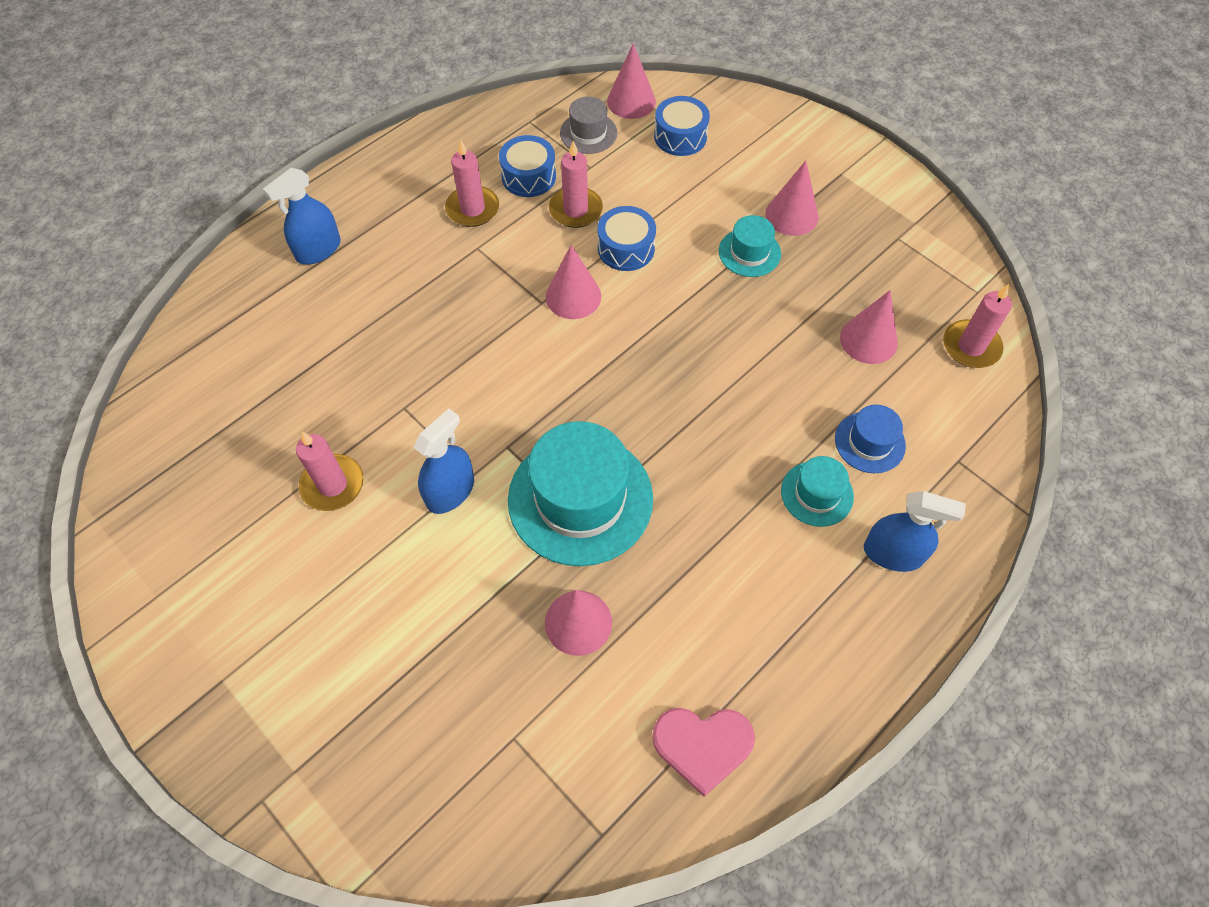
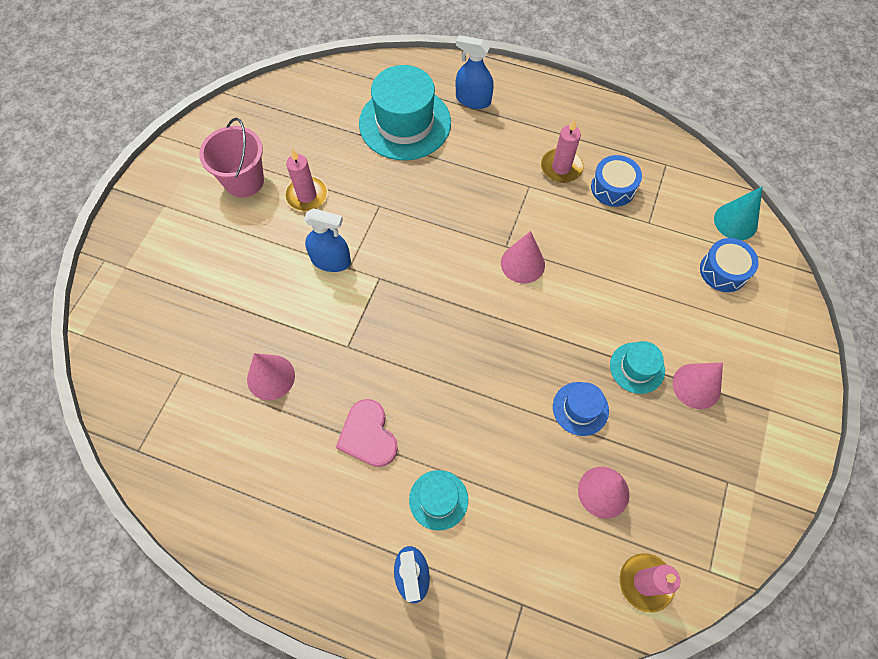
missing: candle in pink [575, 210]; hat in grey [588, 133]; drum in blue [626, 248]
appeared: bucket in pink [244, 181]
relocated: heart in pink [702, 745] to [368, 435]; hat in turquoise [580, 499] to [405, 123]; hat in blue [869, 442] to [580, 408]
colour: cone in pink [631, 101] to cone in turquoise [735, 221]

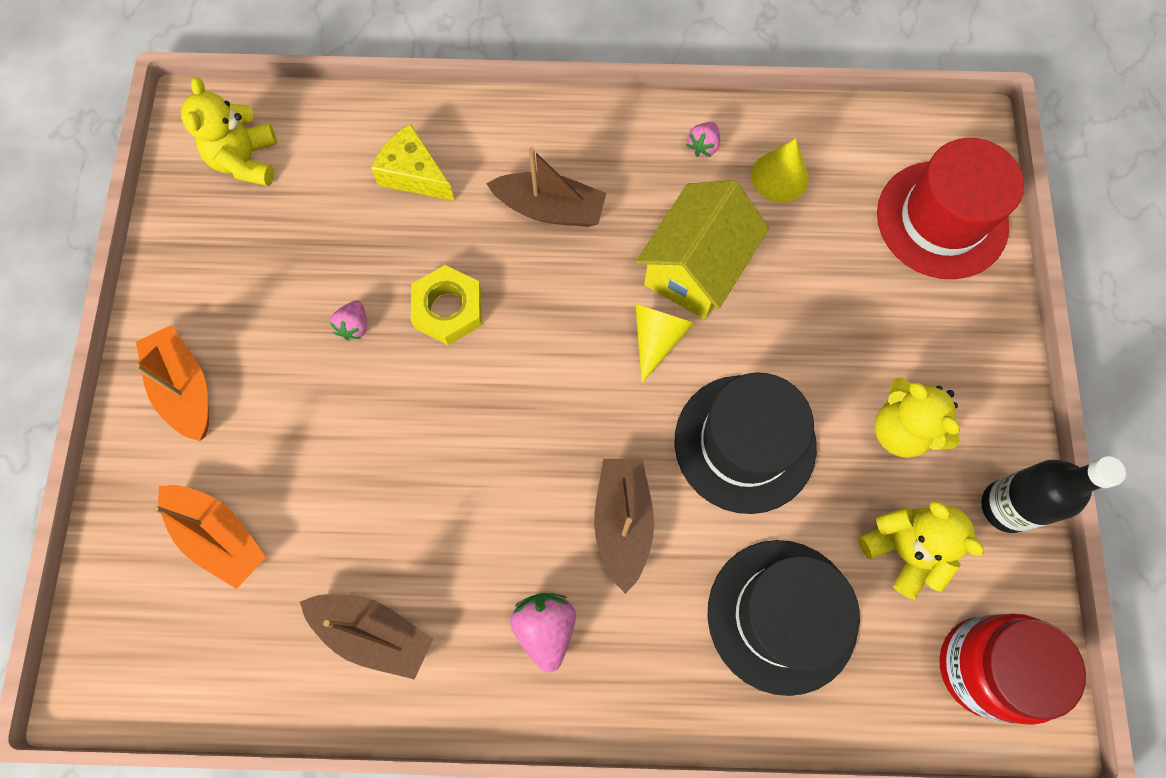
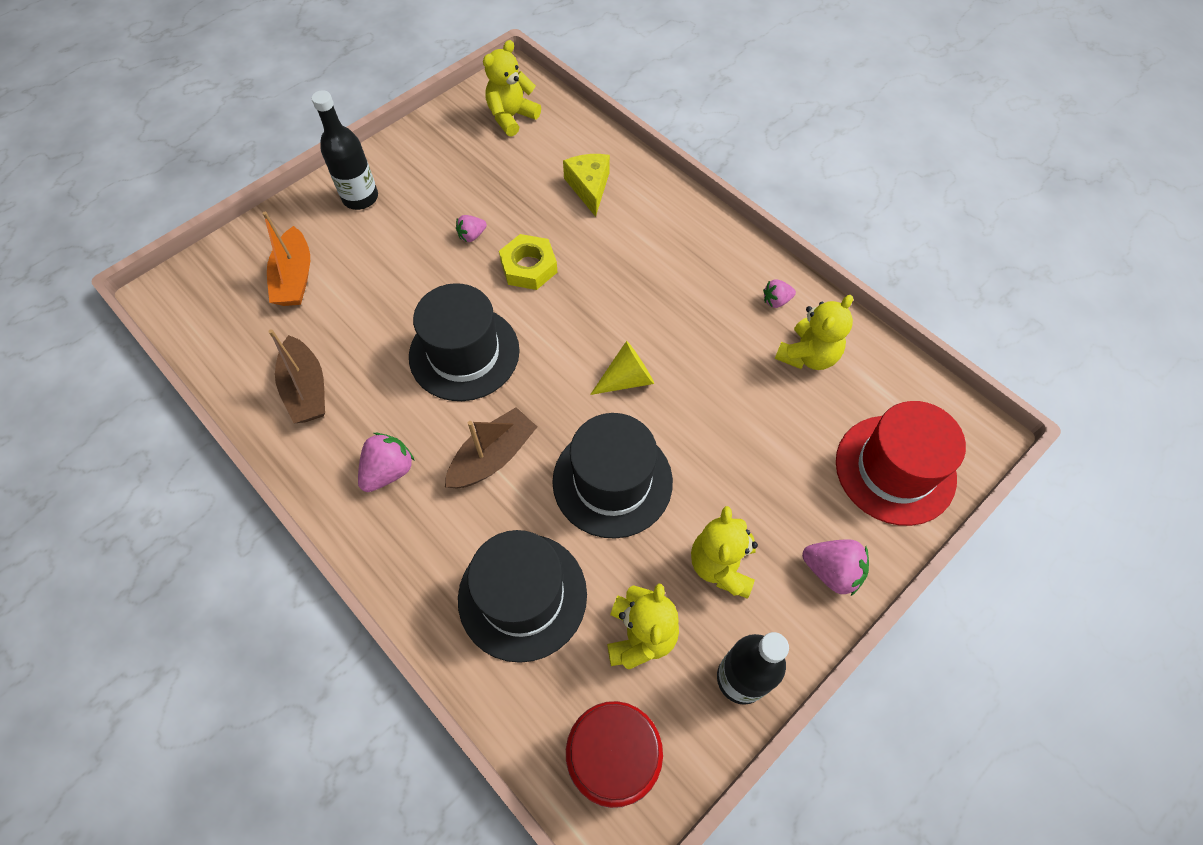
missing: boat in brown [550, 209]; house in yellow [696, 268]
appeared: hat in black [464, 353]; strawberry in pink [832, 571]
exchanged: boat in orange [185, 388] to bottle in black [360, 198]; cone in yellow [779, 176] to teddy bear in yellow [808, 355]

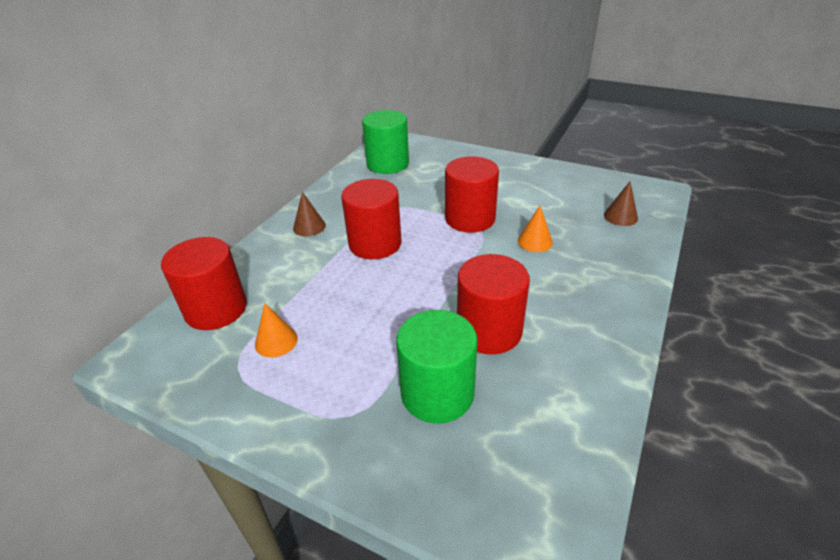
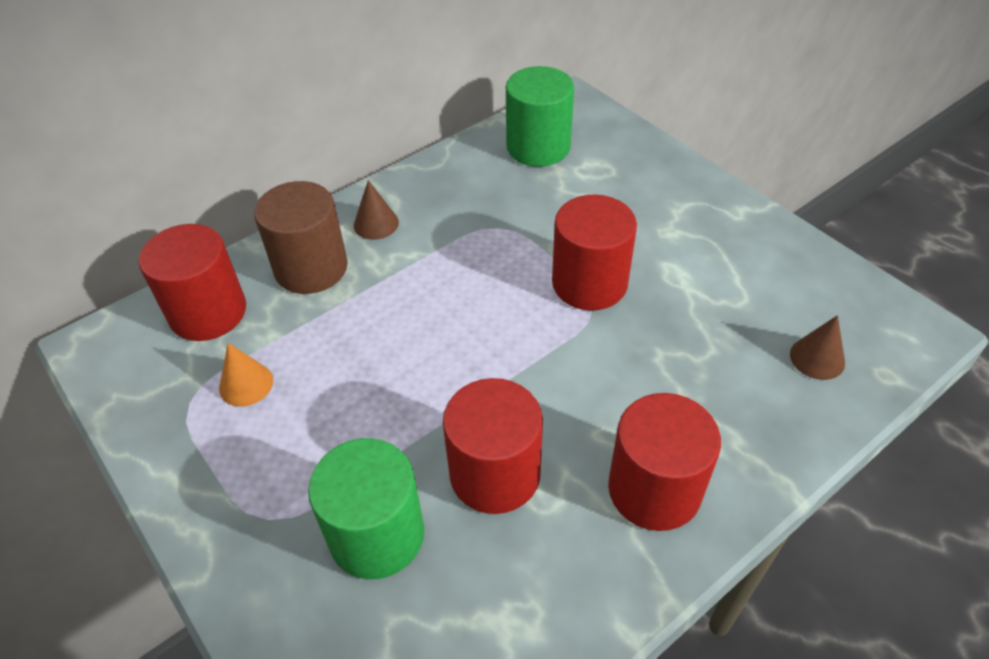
missing: cone in orange [535, 241]
appeared: cylinder in brown [311, 268]
relocated: cylinder in red [375, 244] to [654, 489]

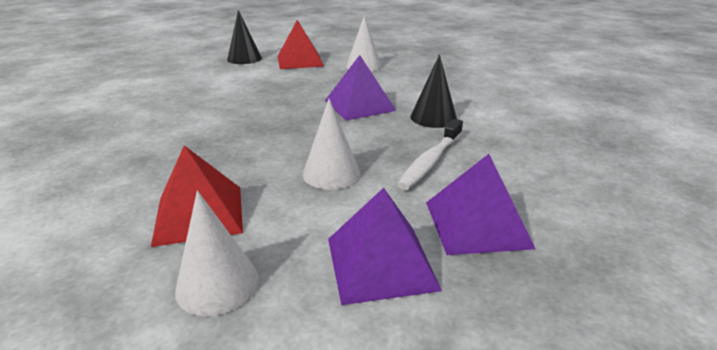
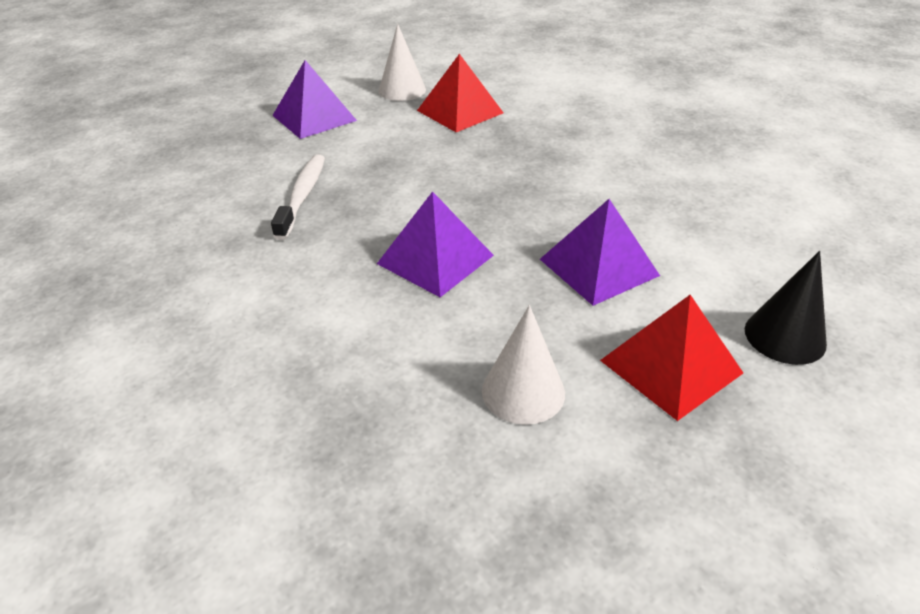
missing: cone in white [331, 173]; cone in black [433, 117]
relocated: pyramid in purple [476, 224] to [599, 267]

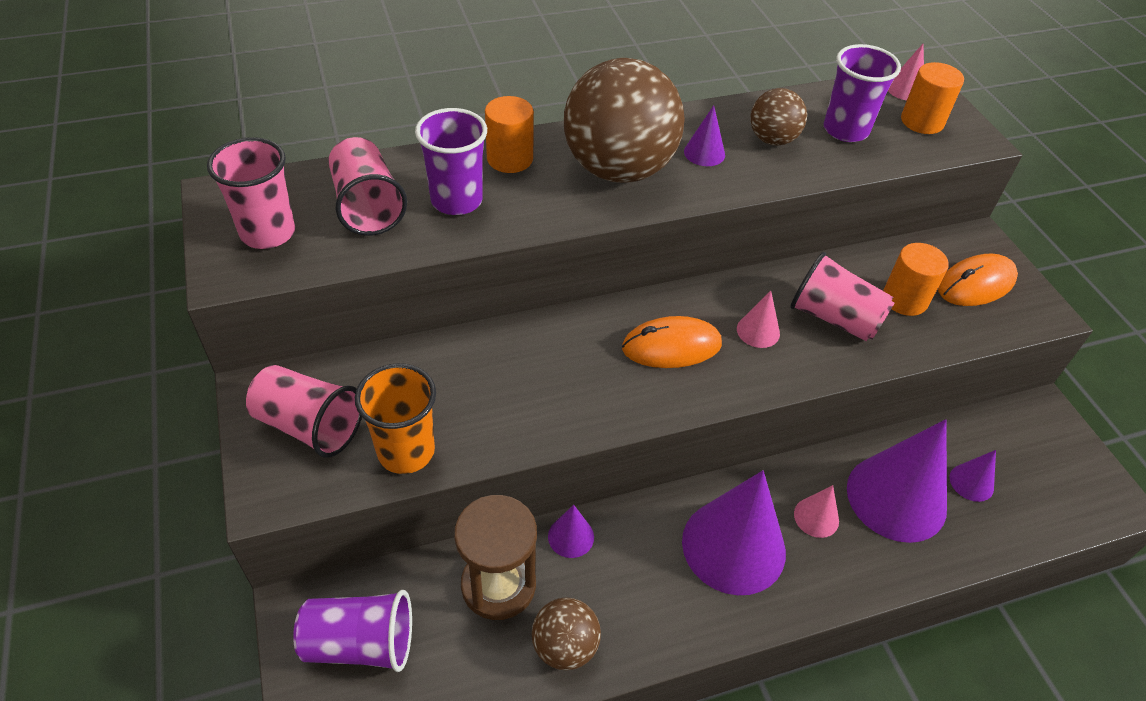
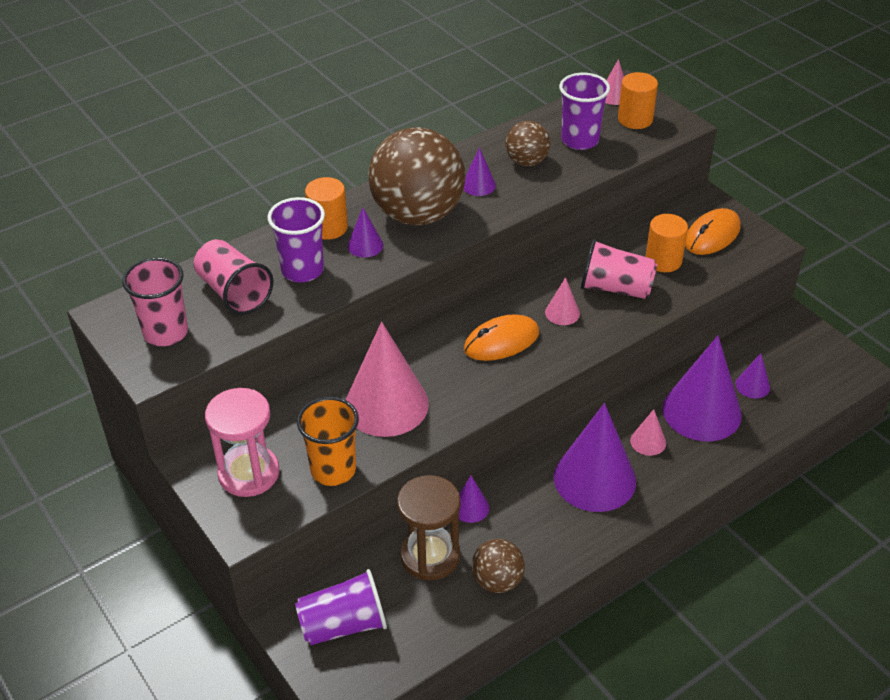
appeared: cone in pink [386, 404]; cone in purple [365, 245]
exchanged: cup in pink [309, 426] to hourglass in pink [249, 473]

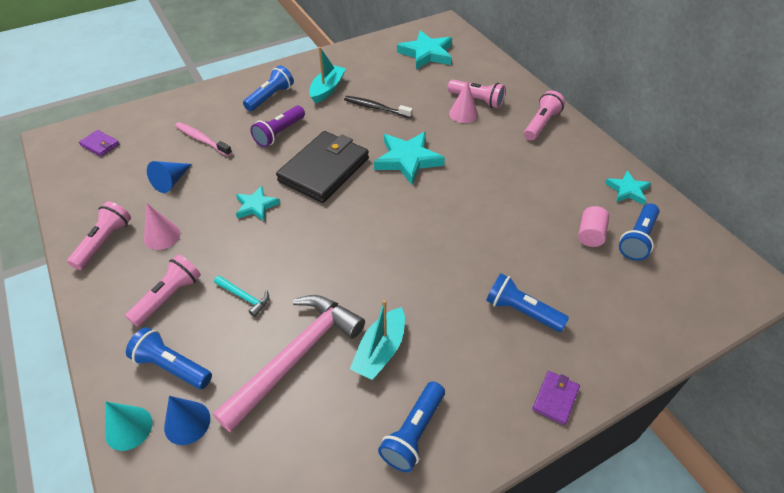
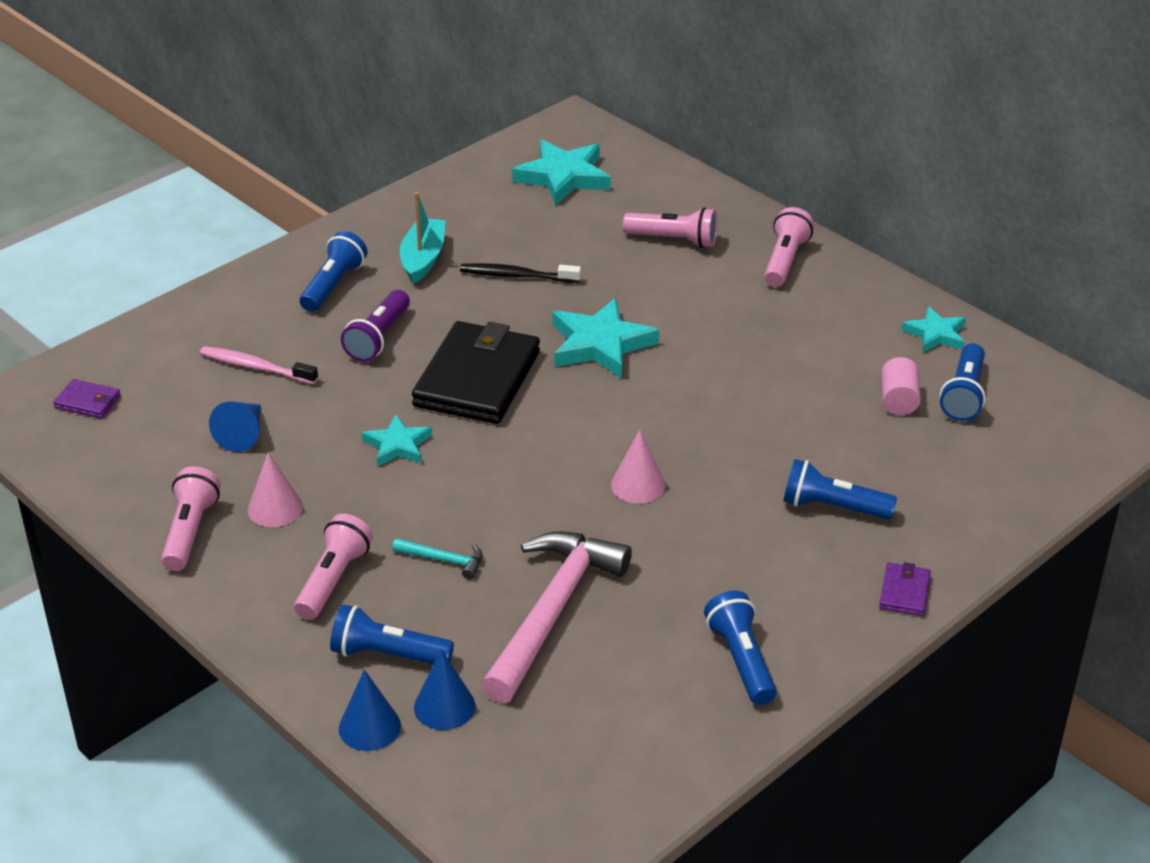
missing: boat in turquoise [380, 351]
relocated: cone in pink [463, 114] to [638, 485]
colour: cone in turquoise [129, 428] to cone in blue [369, 727]
spun: flashlight in blue [413, 433] = [741, 660] 150 degrees clockwise

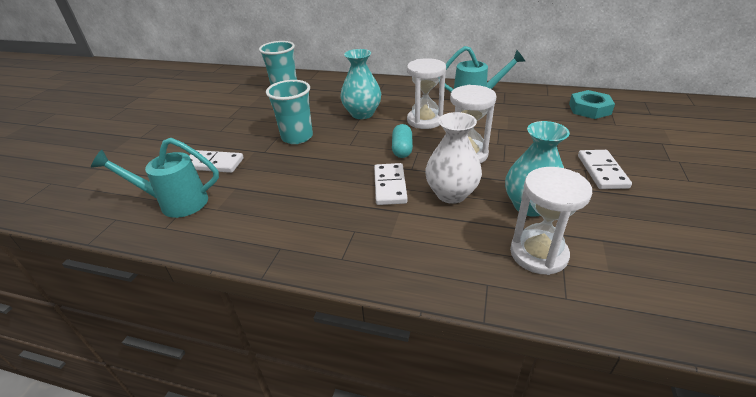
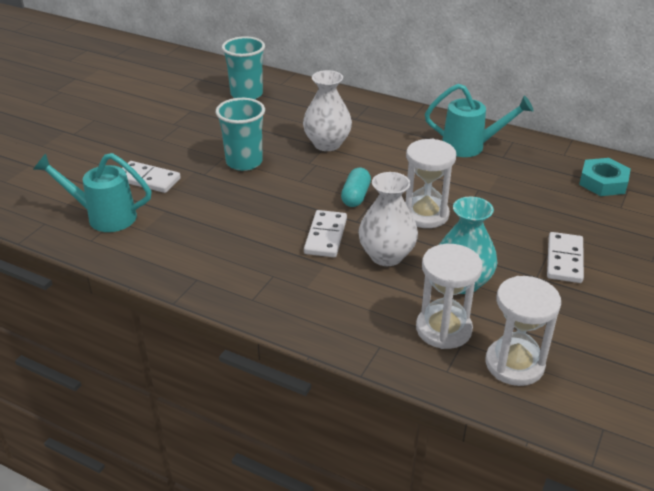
relocated: hourglass in white [425, 120] to [514, 364]
colour: vase in turquoise [362, 114] to vase in white [327, 144]

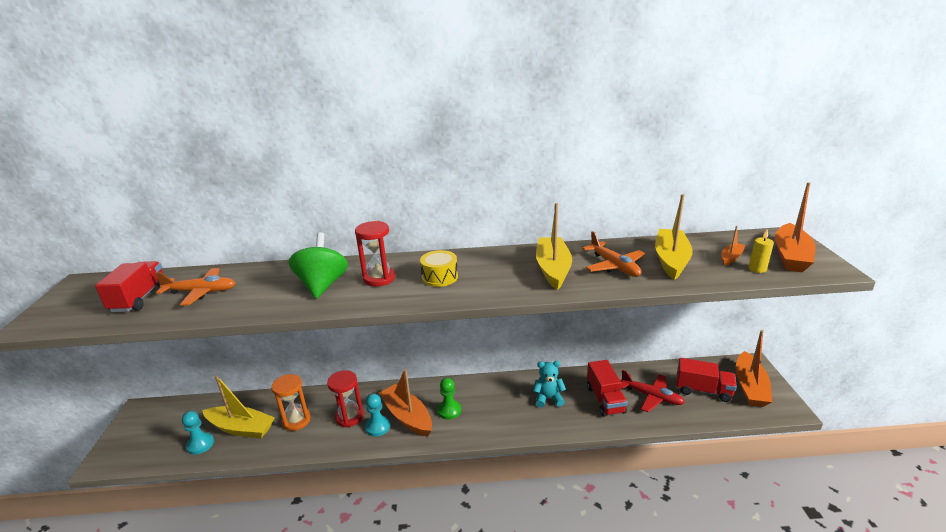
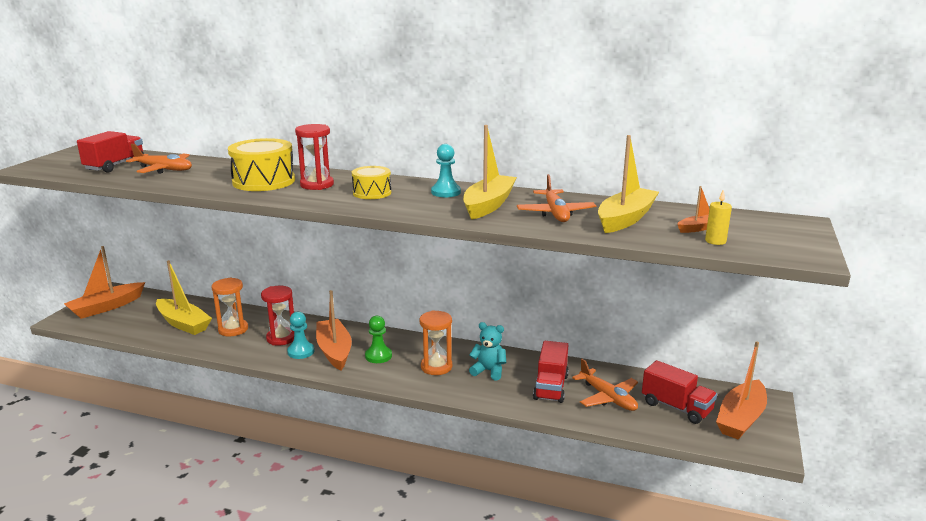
appeared: hourglass in orange [436, 367]
relocated: boat in orange [790, 256] to [106, 307]; pawn in turquoise [200, 444] to [446, 192]
exchanged: spinning top in green [322, 285] to drum in yellow [264, 181]
colour: plane in red [651, 396] to plane in orange [607, 397]

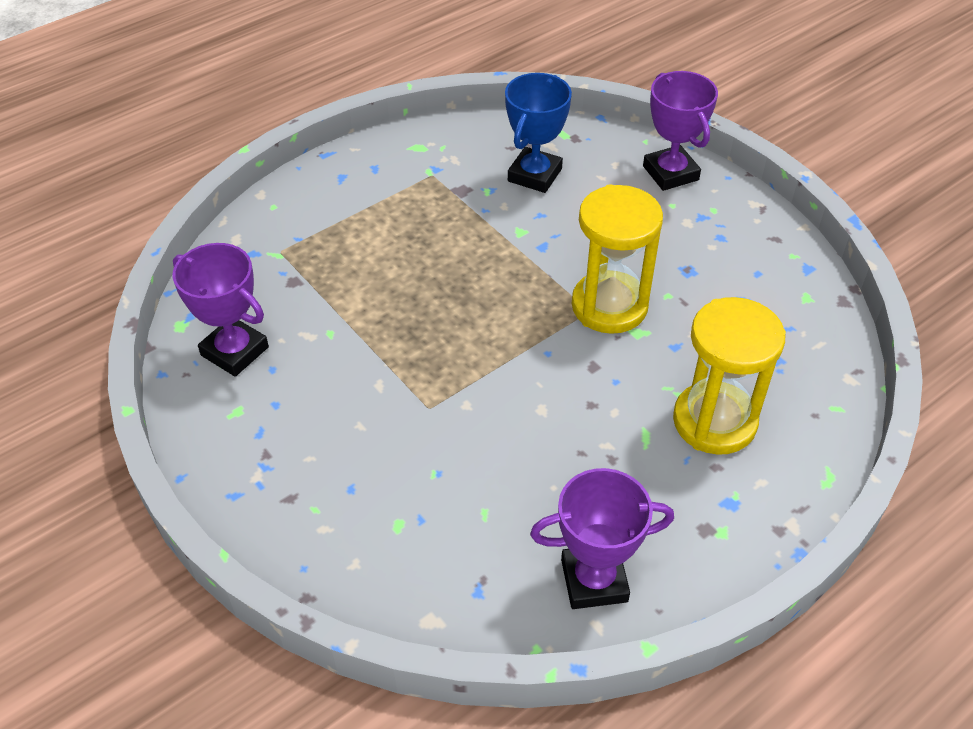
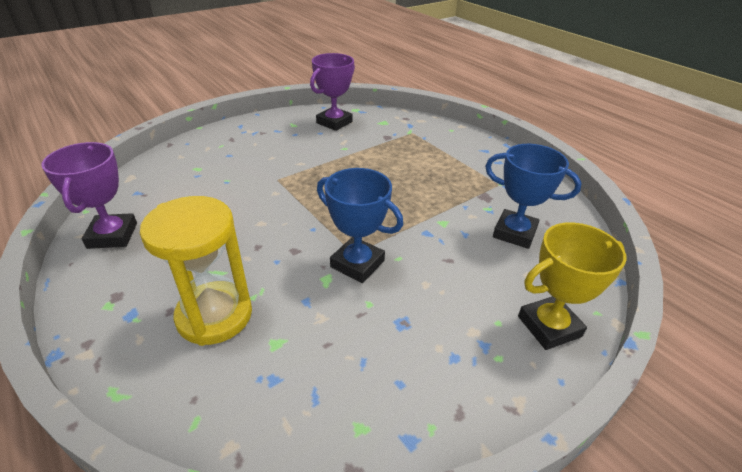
exchanged: hourglass in yellow [609, 306] to trophy in blue [357, 264]
colour: trophy in purple [670, 173] to trophy in yellow [549, 326]

